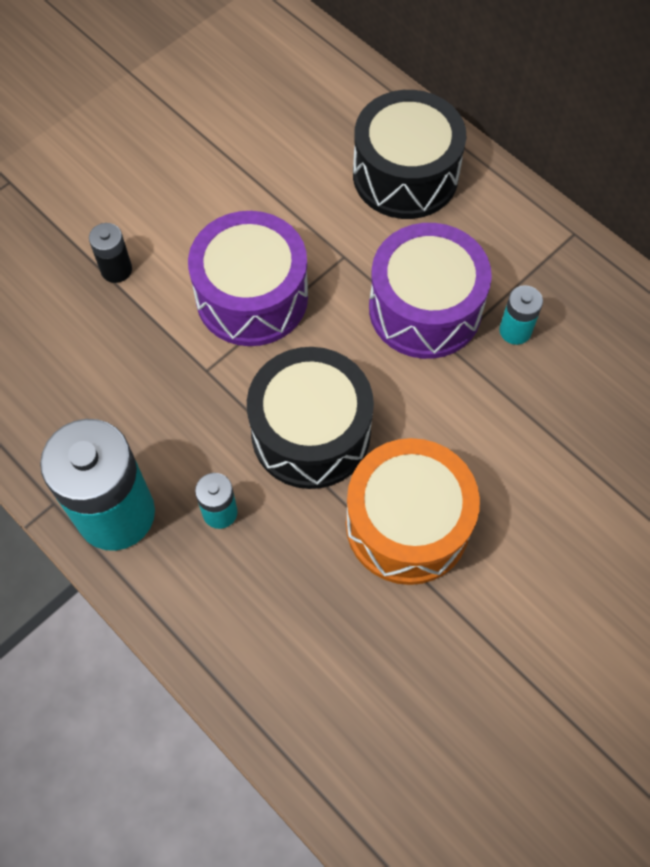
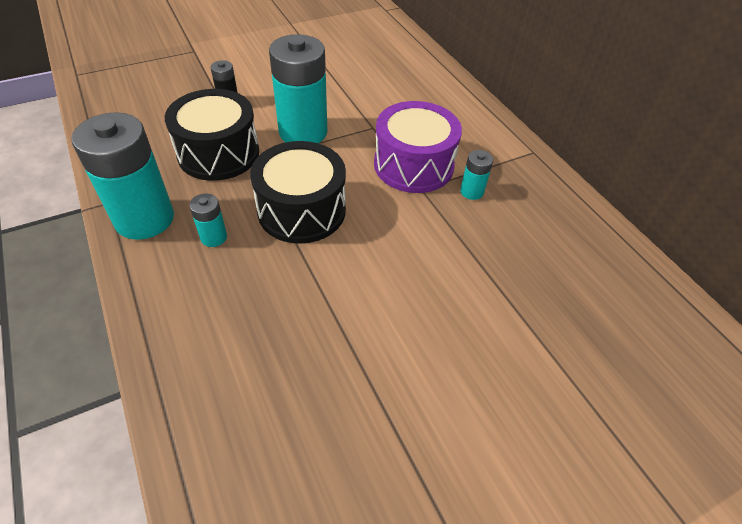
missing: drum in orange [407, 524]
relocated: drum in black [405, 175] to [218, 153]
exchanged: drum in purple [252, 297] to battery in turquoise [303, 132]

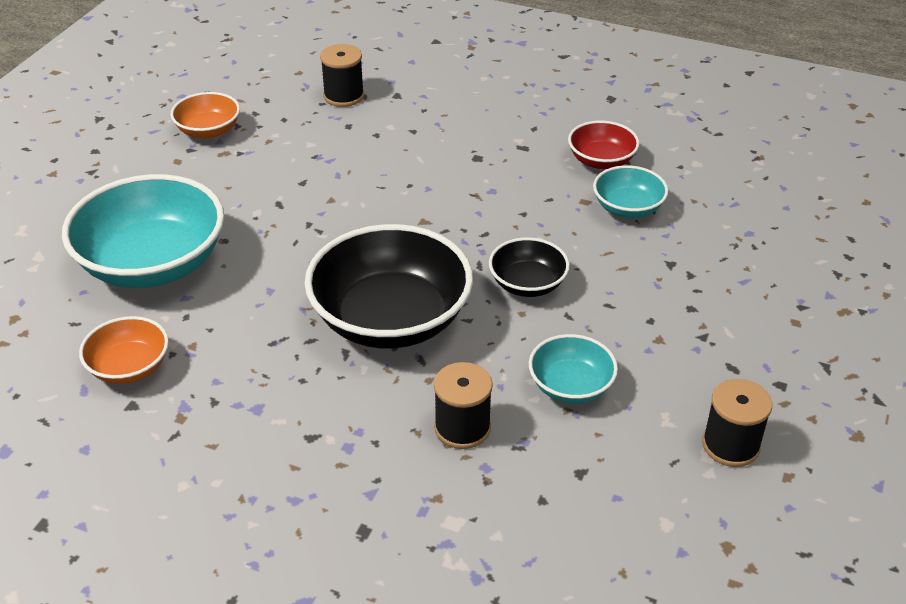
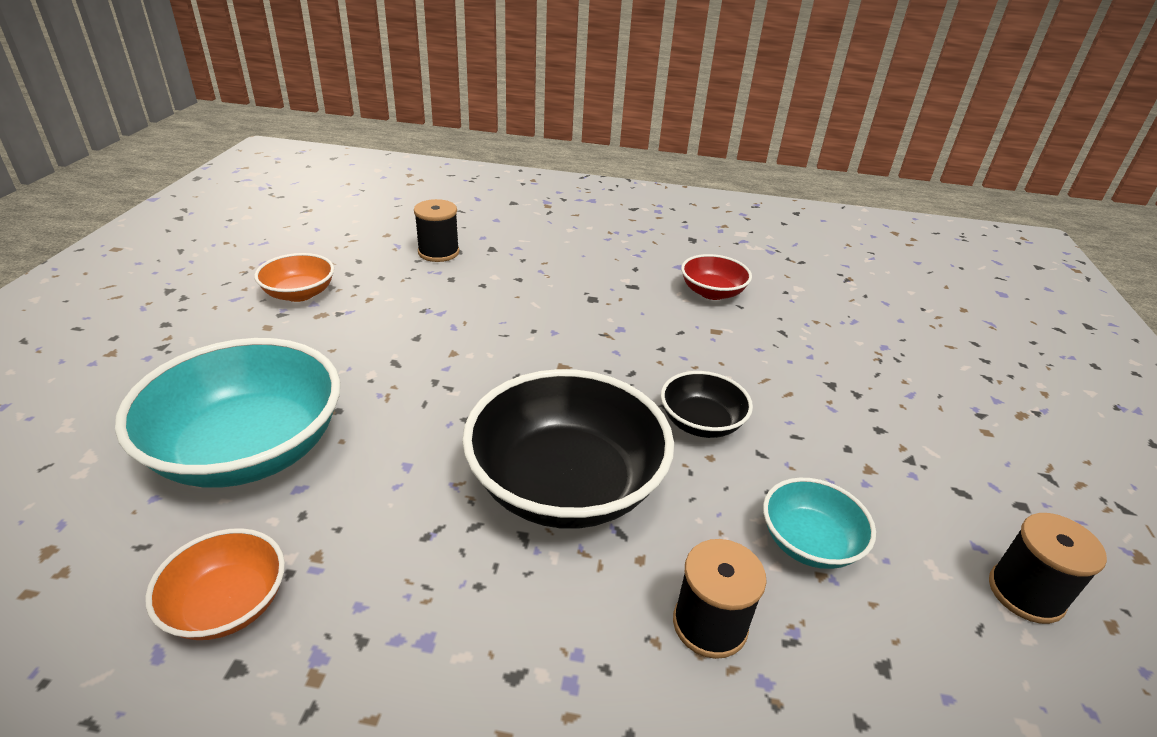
missing: bowl in turquoise [628, 208]

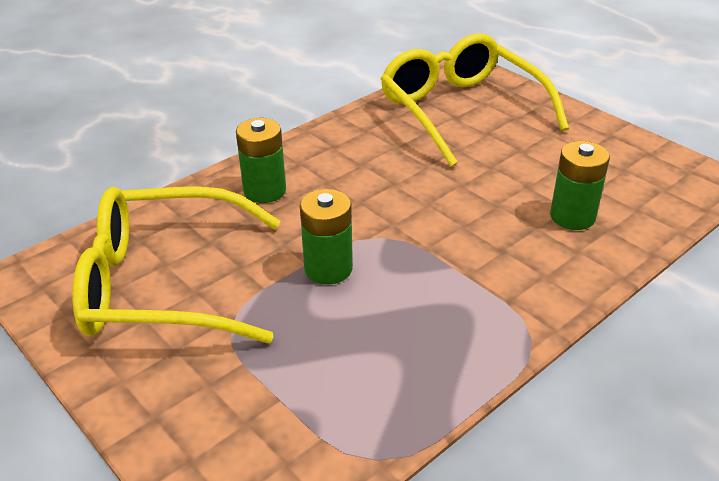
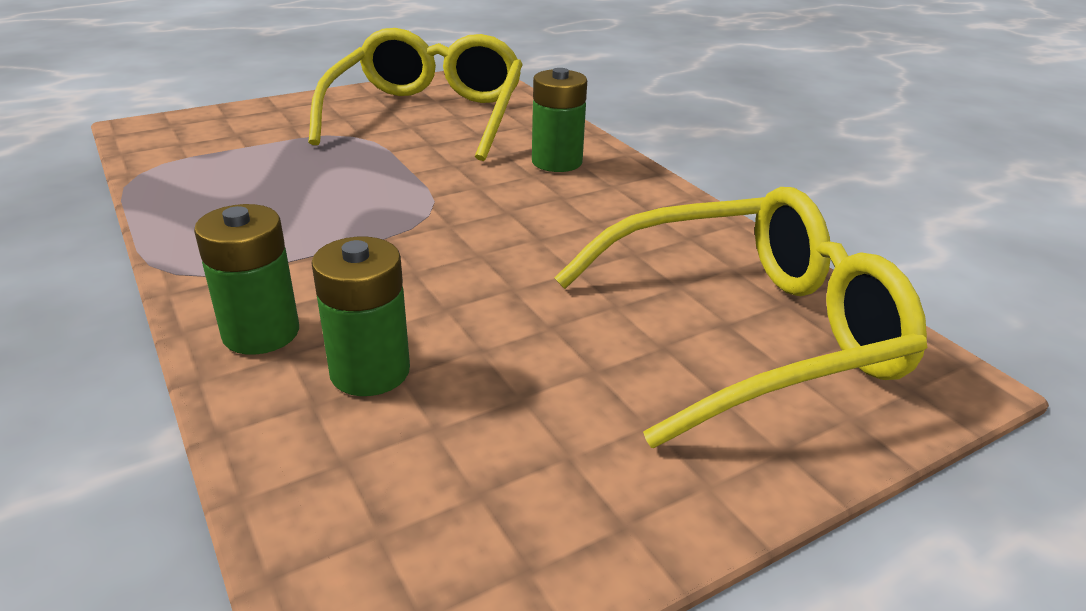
relocated: battery in green [328, 269] to [261, 333]

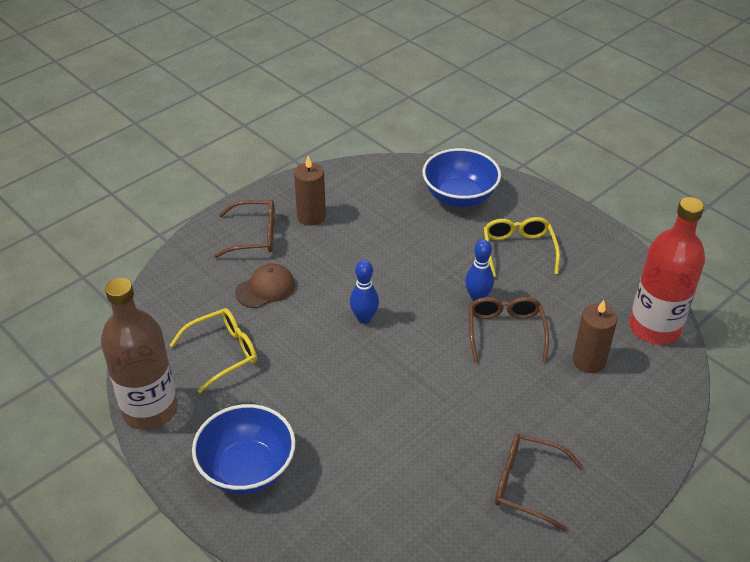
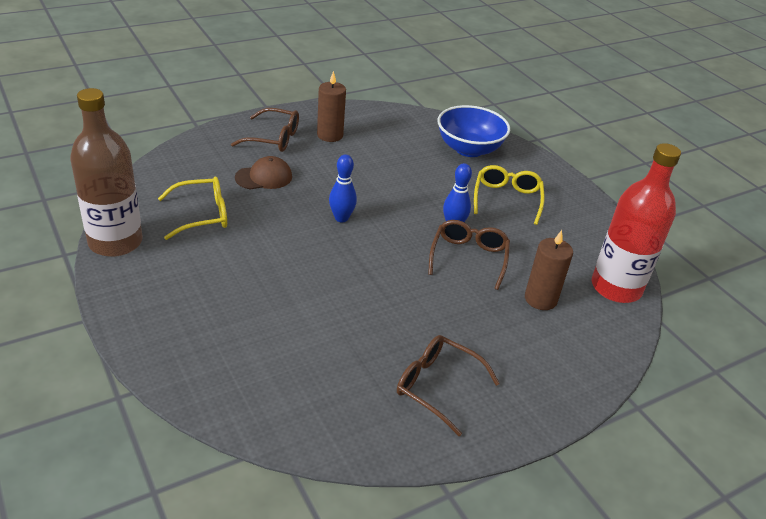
missing: bowl in blue [247, 469]

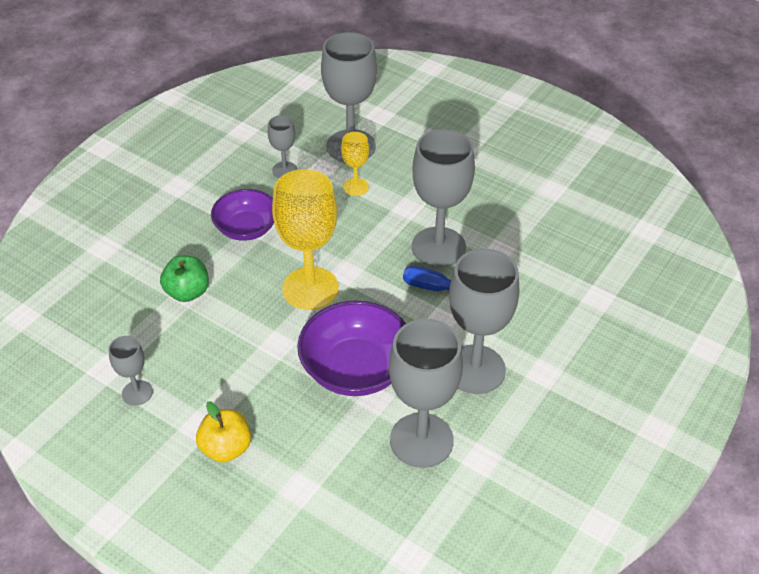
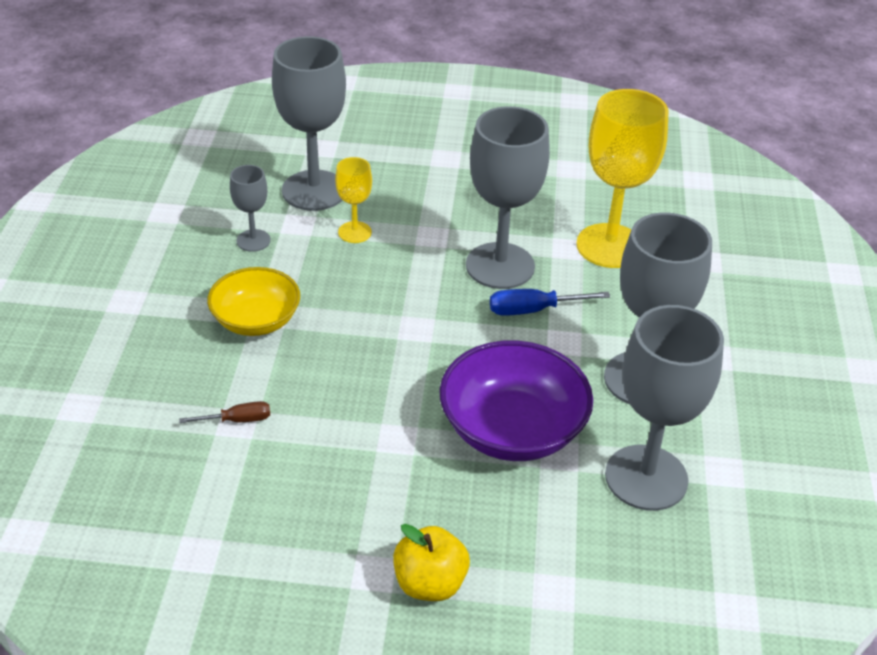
missing: goblet in grey [137, 393]
relocated: goblet in yellow [310, 288] to [610, 246]
exchanged: apple in green [187, 292] to screwdriver in brown [237, 420]
colour: bowl in purple [246, 228] to bowl in yellow [256, 320]

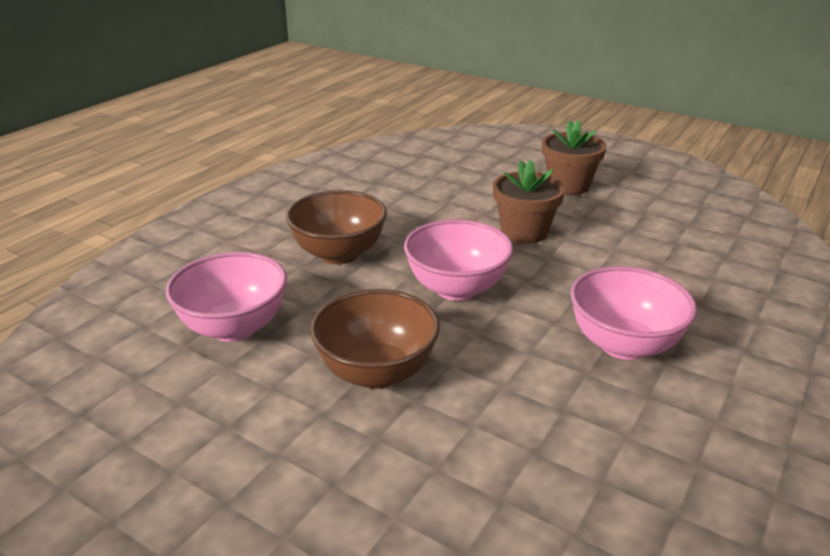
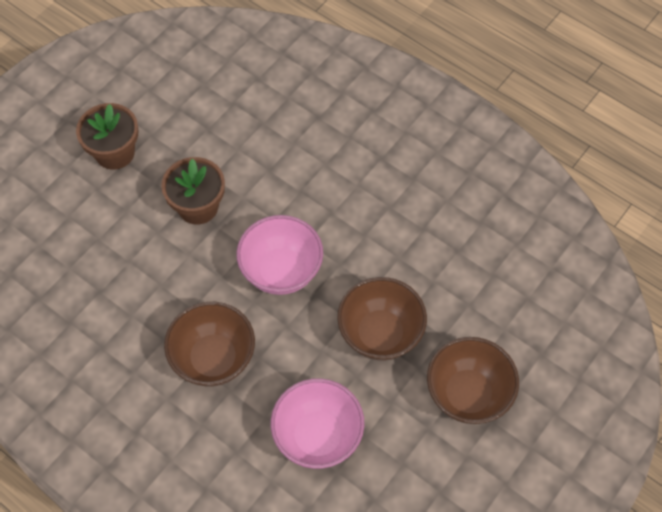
missing: bowl in pink [623, 345]
appeared: bowl in brown [468, 394]

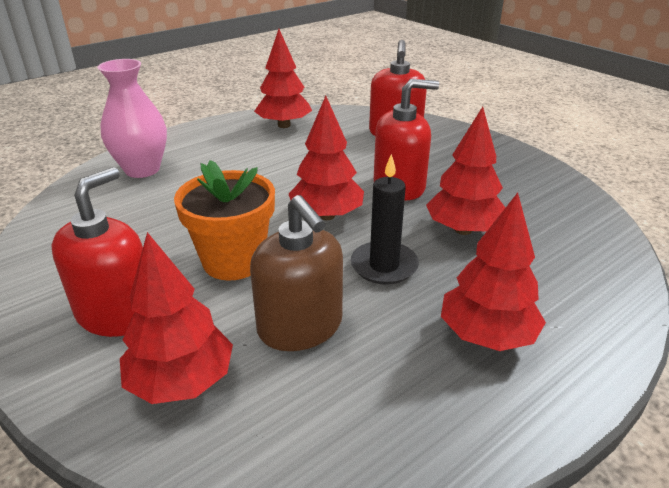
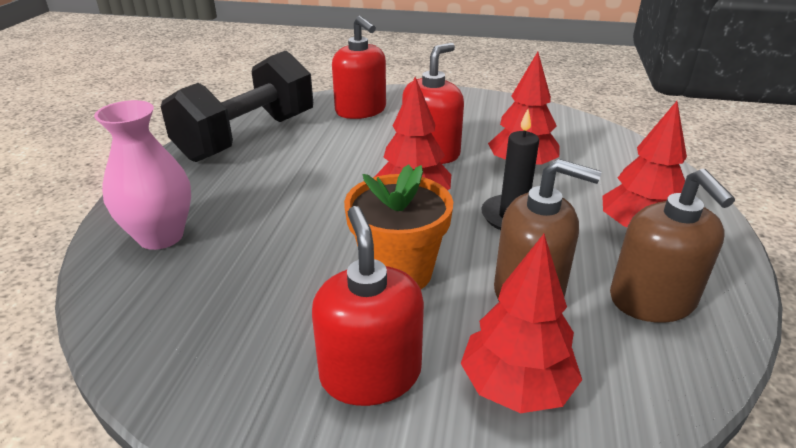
appeared: soap dispenser in brown [652, 300]
exchanged: tree in red [284, 125] to dumbbell in black [248, 137]

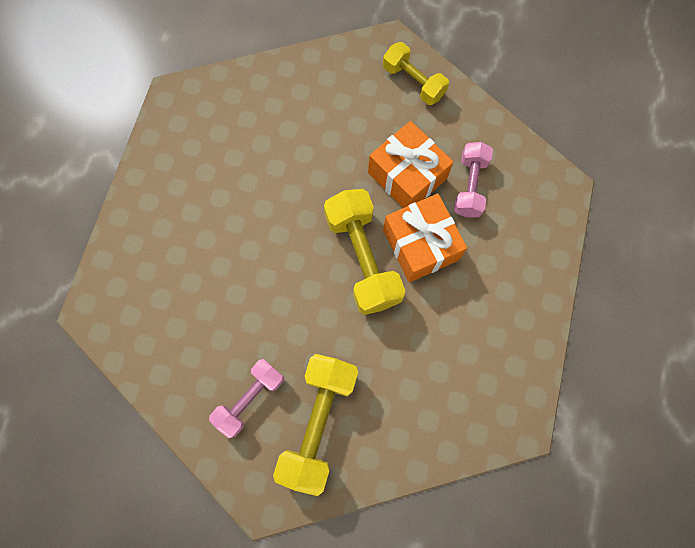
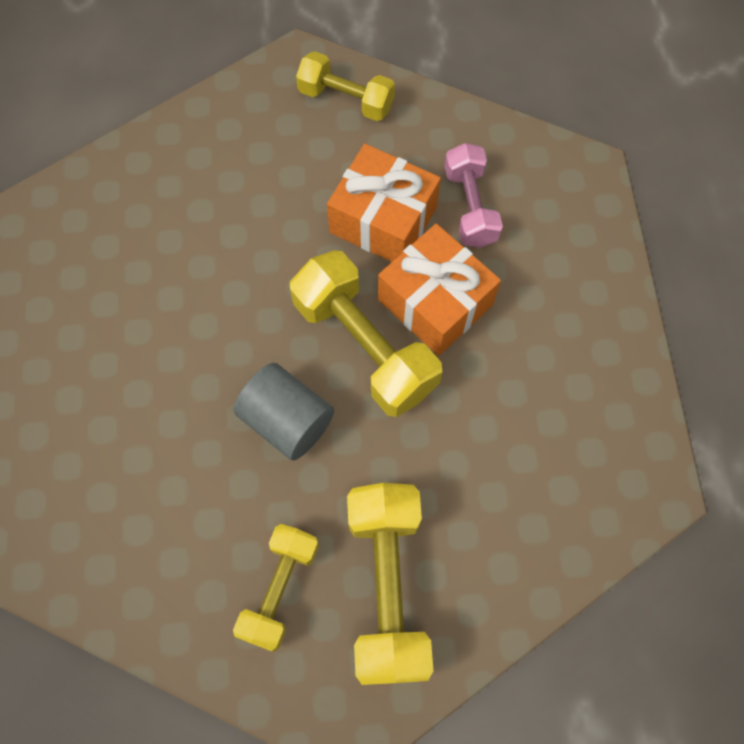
appeared: cylinder in grey [287, 420]
colour: dumbbell in pink [250, 399] to dumbbell in yellow [280, 589]

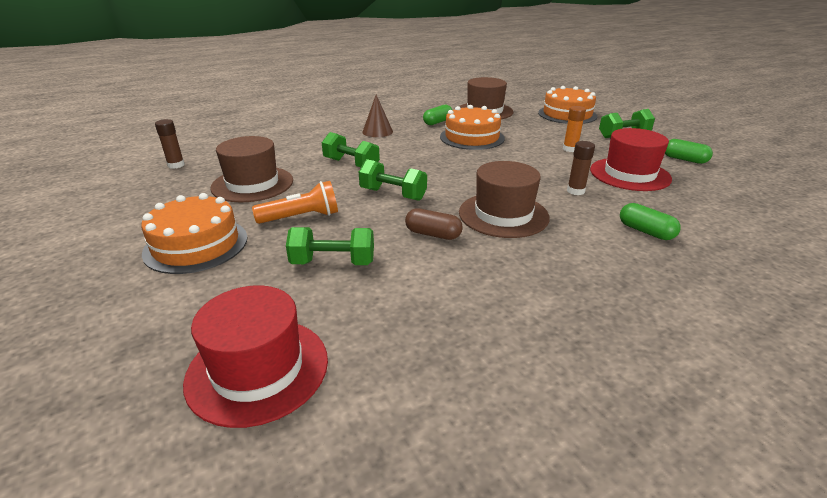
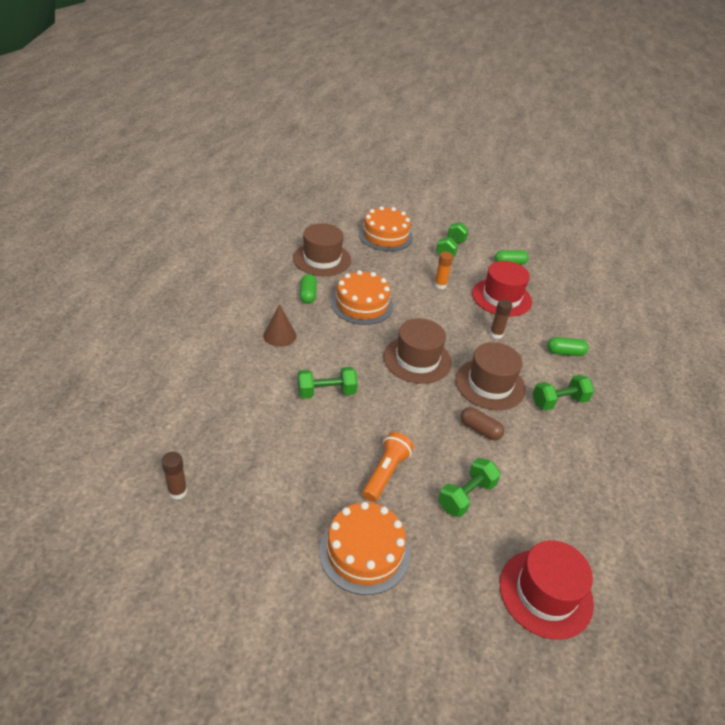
relocated: hat in brown [252, 184] to [417, 359]; dumbbell in green [393, 194] to [559, 402]
spun: capsule in brown [433, 234] = [480, 430] 60 degrees clockwise

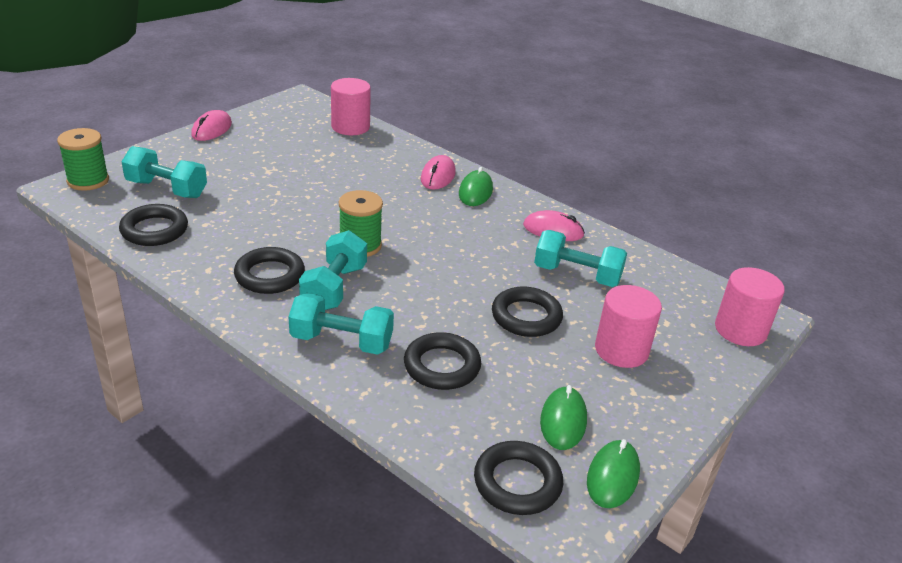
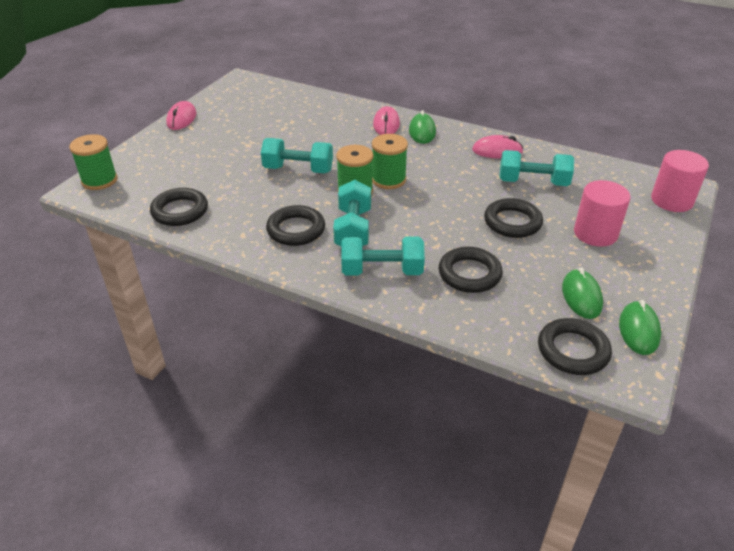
missing: cylinder in pink [350, 127]
appeared: spool in green [388, 180]
relocated: dumbbell in turquoise [167, 189] to [298, 170]

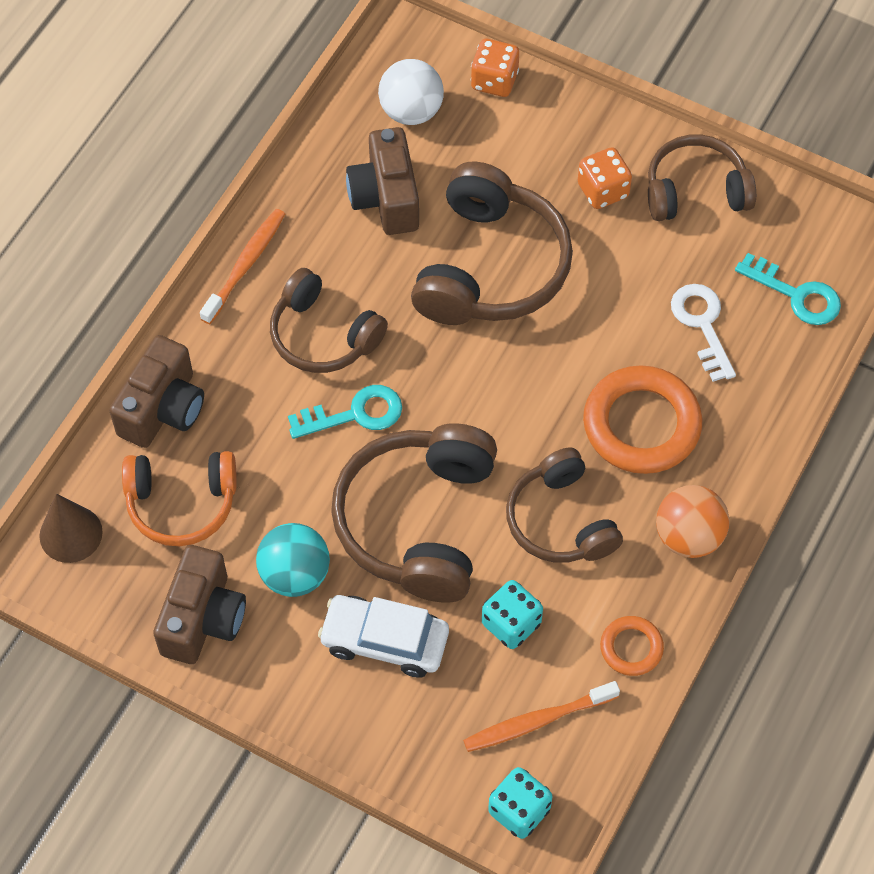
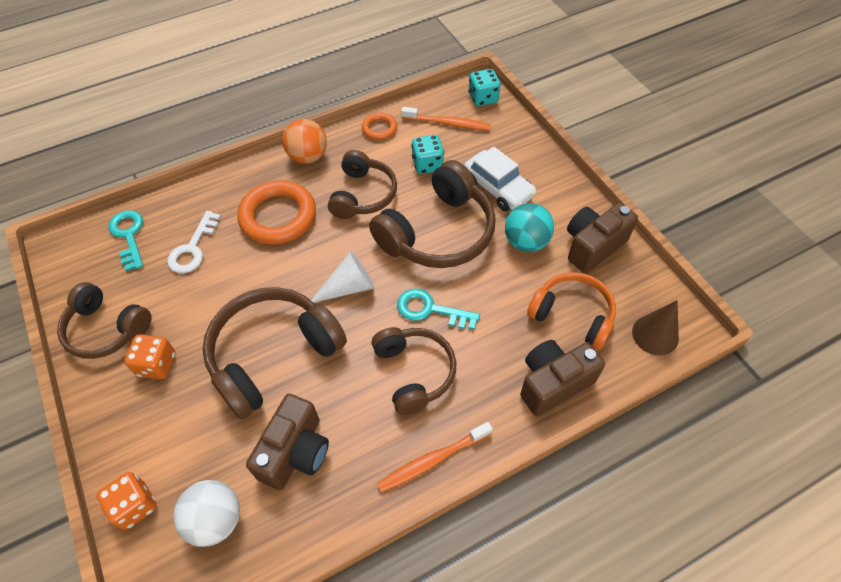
appeared: cone in white [348, 287]

